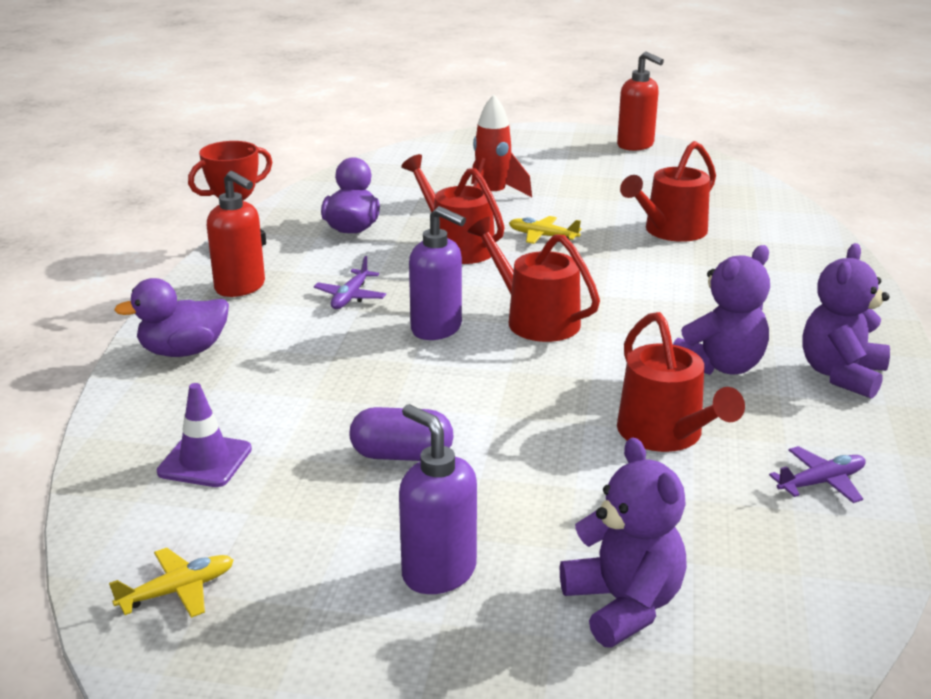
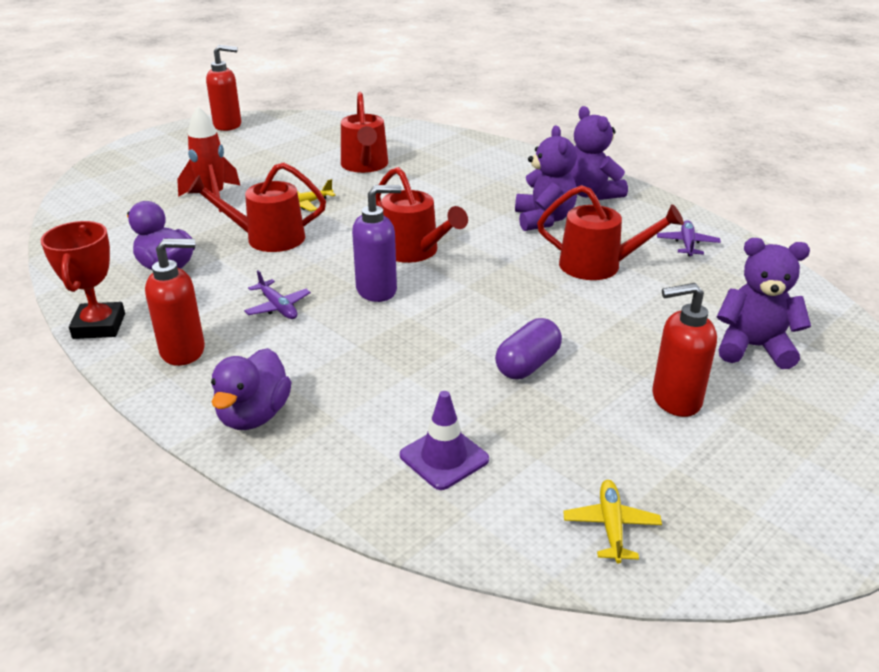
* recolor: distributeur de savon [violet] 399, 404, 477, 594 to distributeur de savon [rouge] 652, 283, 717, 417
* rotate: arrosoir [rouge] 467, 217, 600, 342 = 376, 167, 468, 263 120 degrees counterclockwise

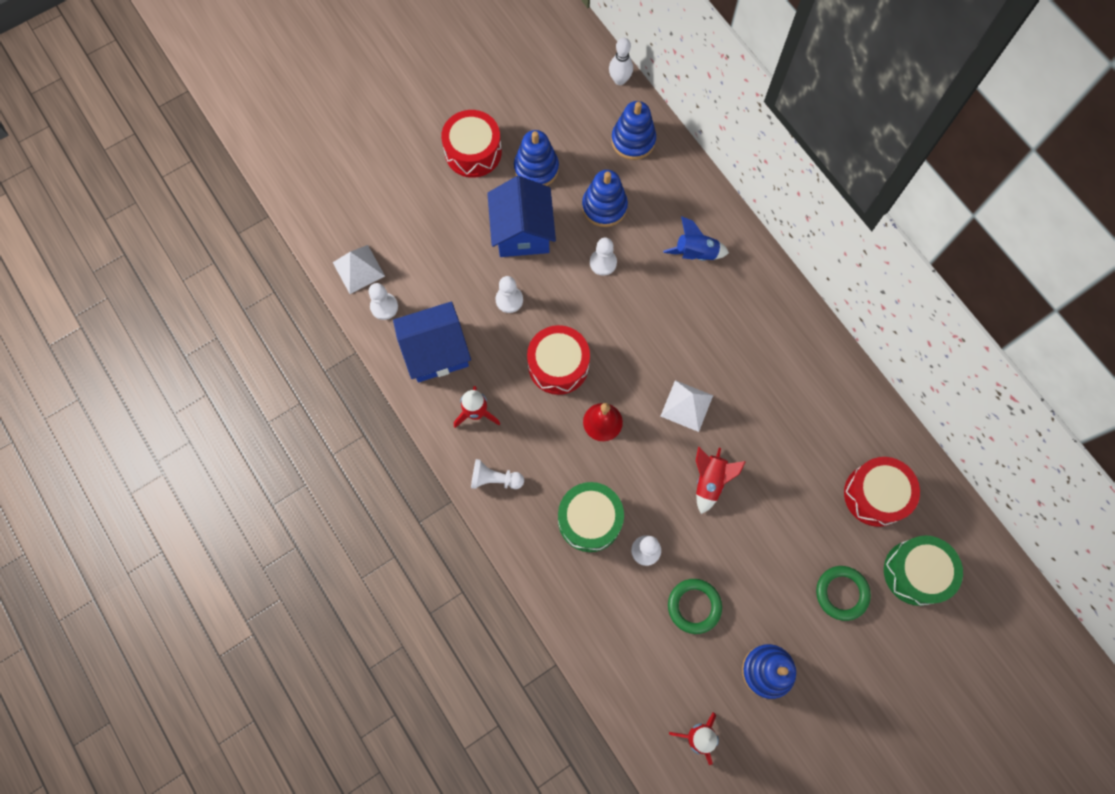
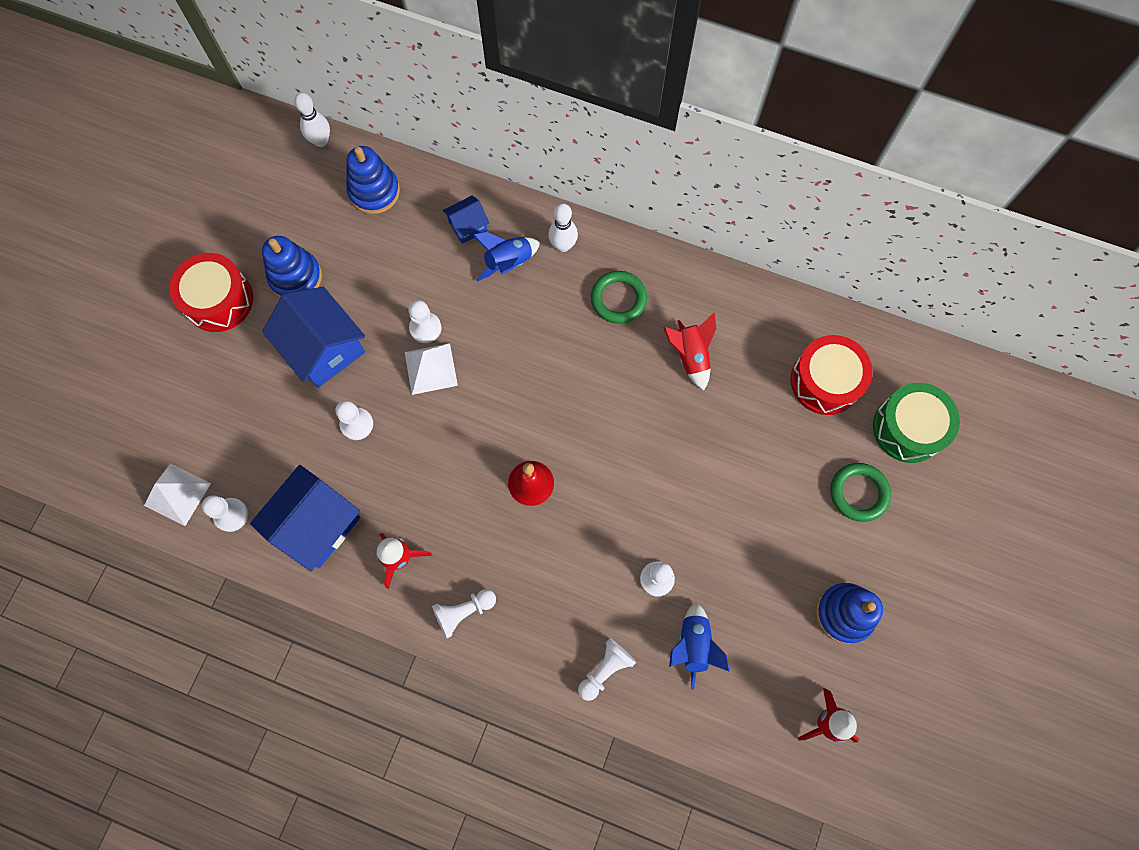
* delete: tambour [rouge] 527, 325, 590, 395
* delete: tambour [vert] 558, 482, 624, 552
* delete: jouet à empiler [bleu] 582, 170, 628, 227
* insert: maison [bleu] 443, 195, 489, 244
* insert: quille [blanc] 548, 203, 578, 252
* insert: pion [blanc] 578, 638, 636, 701
* insert: fusée [bleu] 669, 602, 730, 689
* move: pyramide [blanc] 660, 380, 713, 432 to 405, 343, 458, 395
* move: anneau [vert] 668, 579, 722, 634 to 591, 271, 647, 324
* move: fusée [rouge] 696, 446, 746, 514 to 663, 313, 716, 390

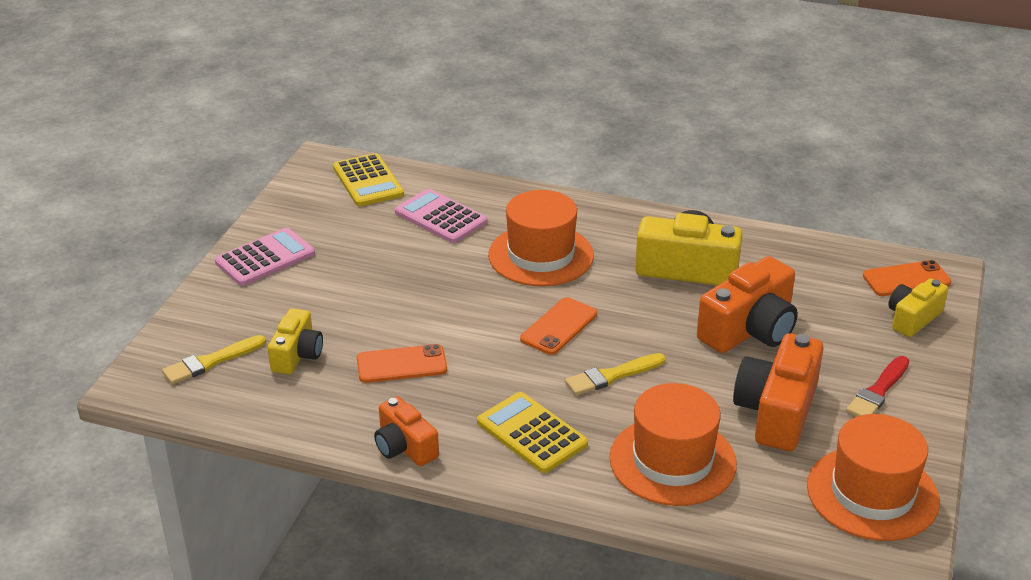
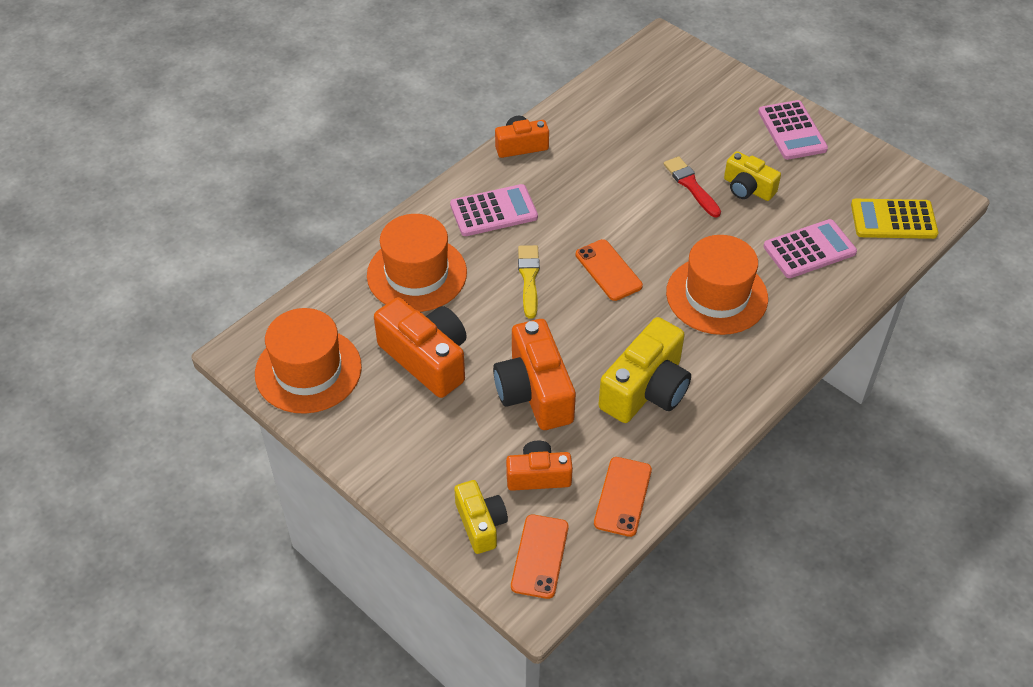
* delete: pinceau [jaune] 162, 335, 266, 384
* insert: appareil photo [orange] 506, 441, 573, 491
* move: appareil photo [jaune] 268, 308, 323, 374 to 724, 151, 781, 201
* move: téléphone [orange] 357, 344, 447, 383 to 594, 457, 652, 537
* move: pinceau [rouge] 846, 356, 909, 416 to 664, 156, 721, 218
* recolor: calculatrice [jaune] 477, 392, 588, 473 to calculatrice [rose] 450, 184, 538, 236

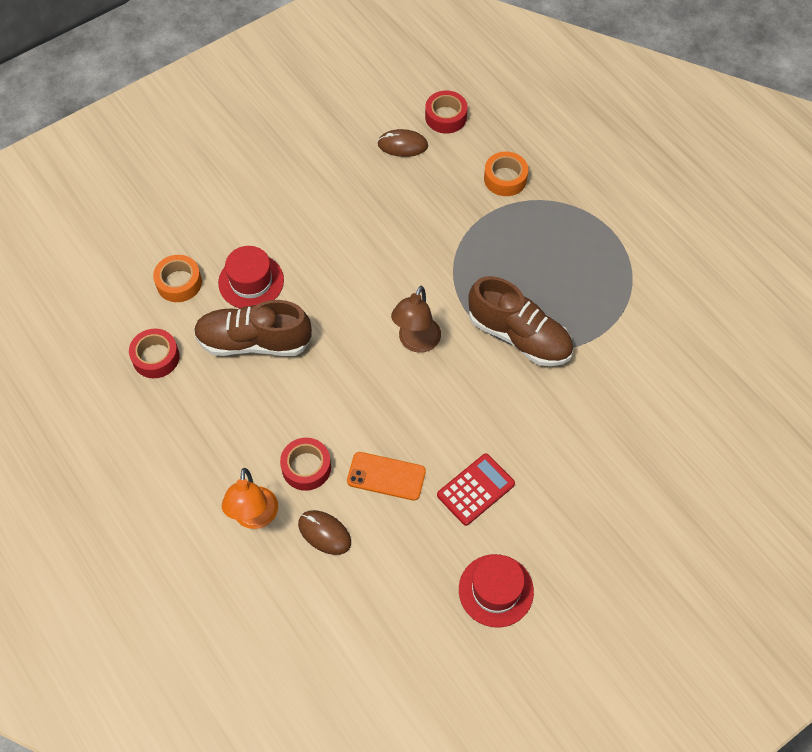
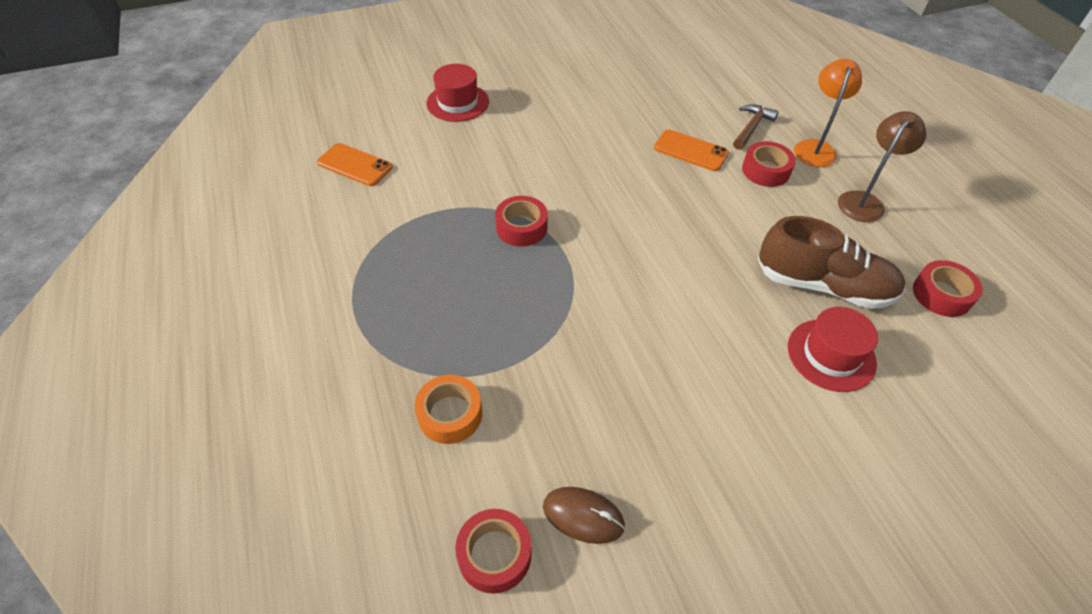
* delete: ruban adhésif [orange] 153, 255, 202, 302
* delete: calculatrice [rouge] 437, 453, 515, 526
* insert: téléphone [orange] 317, 143, 393, 186
* move: lampe [marron] 391, 286, 441, 353 to 838, 111, 927, 222
* move: chapeau [rouge] 459, 554, 534, 627 to 426, 64, 489, 122
* replace: souris [marron] 298, 510, 351, 555 to marteau [marron] 733, 104, 779, 150
* replace: chaussure [marron] 468, 276, 573, 366 to ruban adhésif [rouge] 495, 196, 548, 247

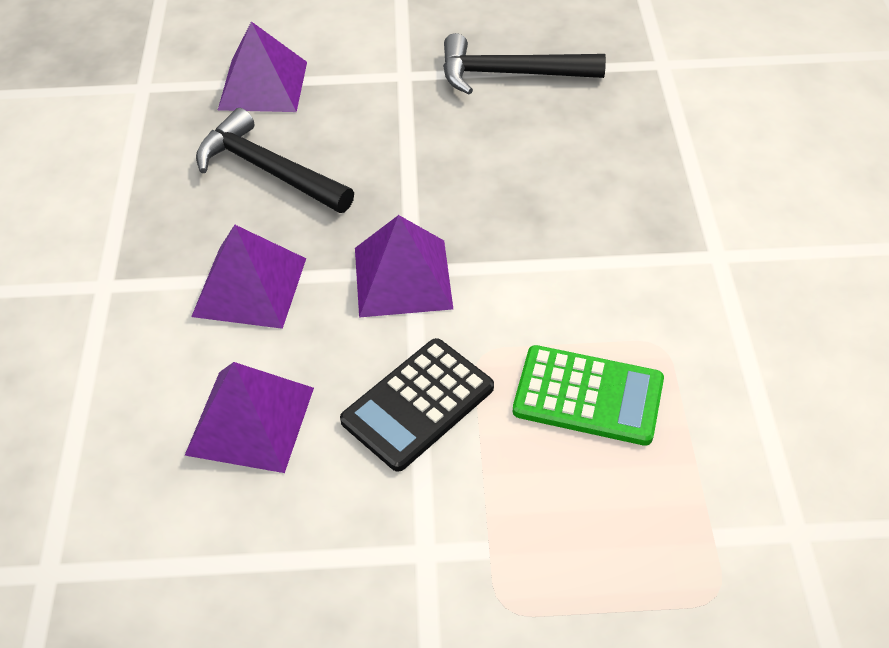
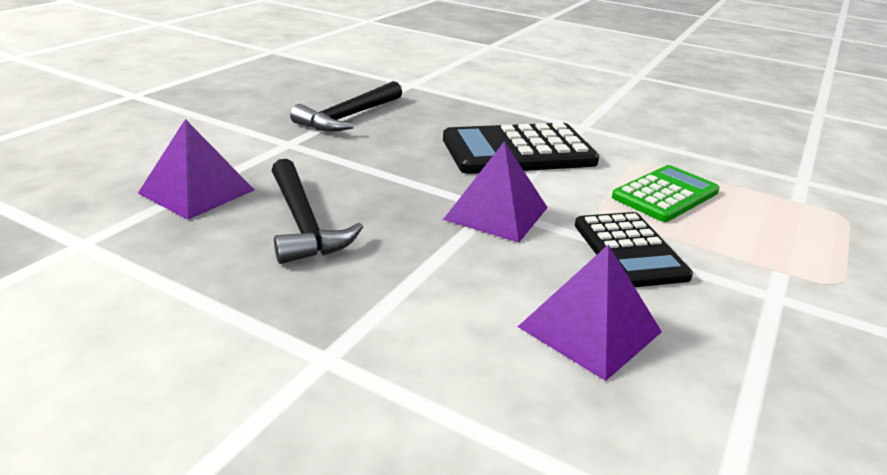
* delete: pyramide [violet] 191, 225, 306, 329
* insert: calculatrice [noir] 443, 122, 599, 174
* rotate: marteau [noir] 196, 108, 354, 213 = 272, 159, 363, 264 90 degrees counterclockwise

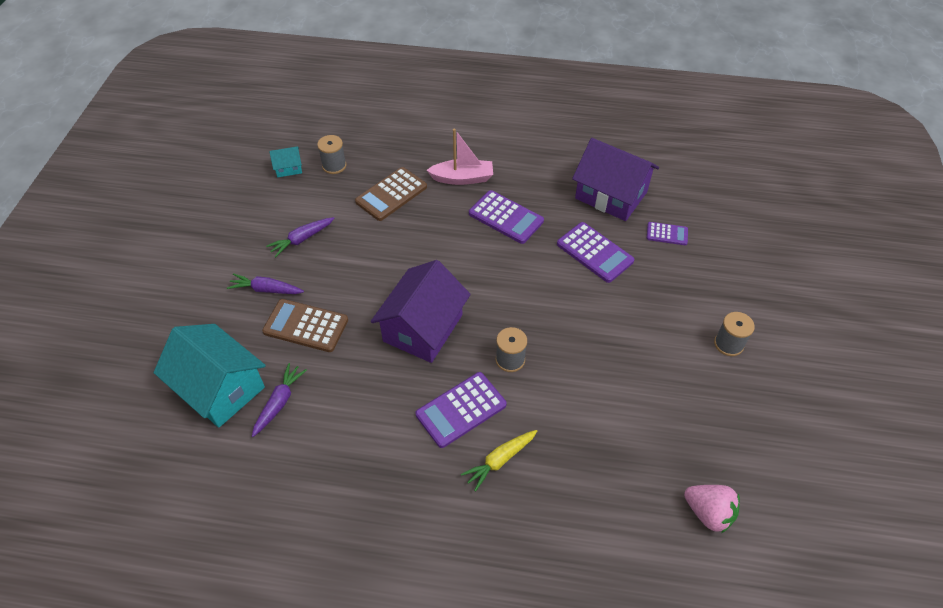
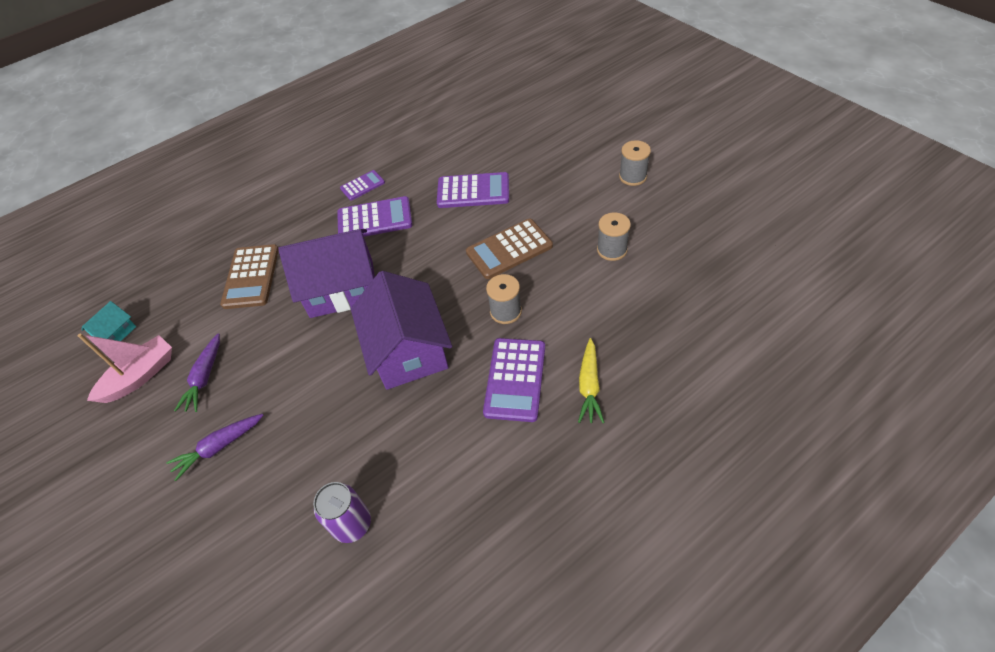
* delete: maison [turquoise] 154, 324, 266, 428
* delete: fraise [rose] 684, 485, 740, 533
* move: calculatrice [marron] 262, 299, 348, 352 to 466, 219, 553, 279
* move: bobine [gris] 317, 135, 346, 174 to 597, 212, 631, 261
* move: bateau [rose] 427, 129, 493, 185 to 78, 333, 172, 403
* move: maison [violet] 572, 138, 659, 221 to 278, 229, 375, 318
* move: calculatrice [violet] 647, 222, 688, 245 to 340, 170, 385, 201
* replace: carotte [violet] 252, 363, 307, 437 to canette [violet] 313, 482, 371, 543

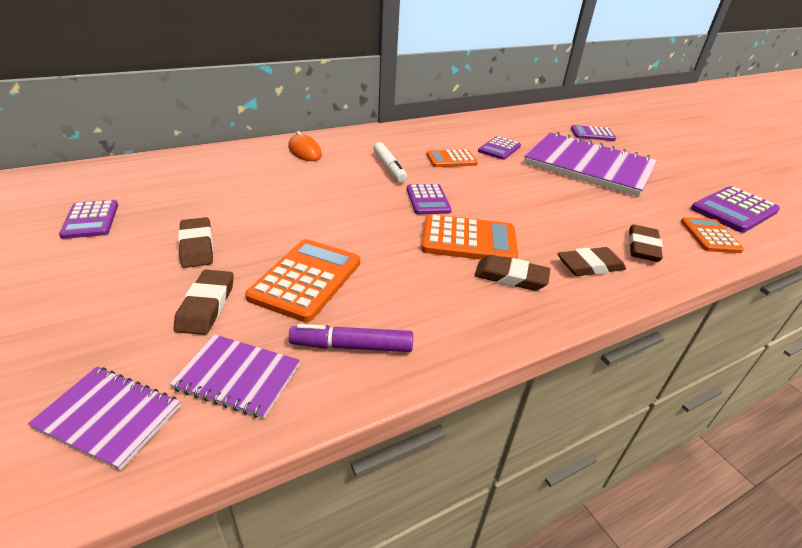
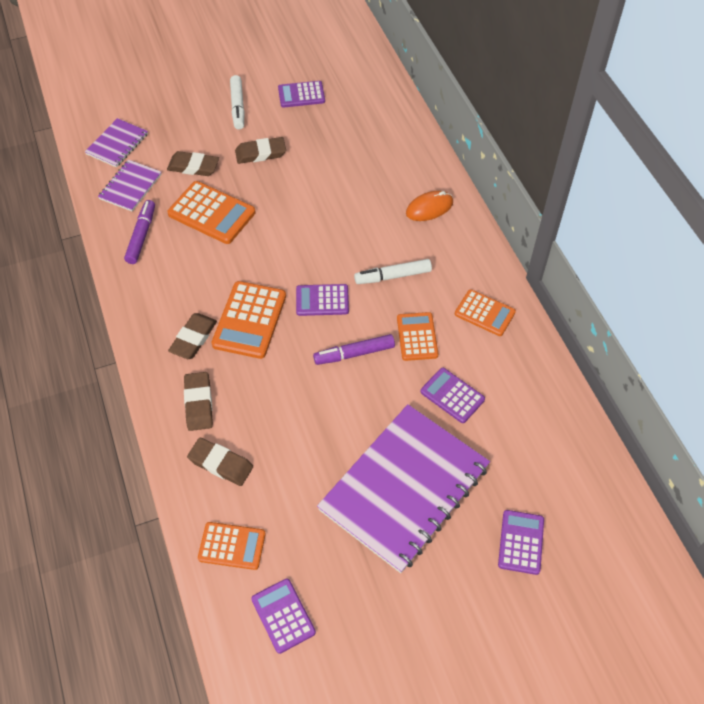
* insert: feutre [blanc] 230, 75, 245, 129
* insert: feutre [violet] 313, 334, 395, 365
* insert: calculatrice [orange] 455, 289, 516, 336
* resize: calculatrice [violet] 691, 186, 780, 233 = 251, 578, 316, 654 x0.65

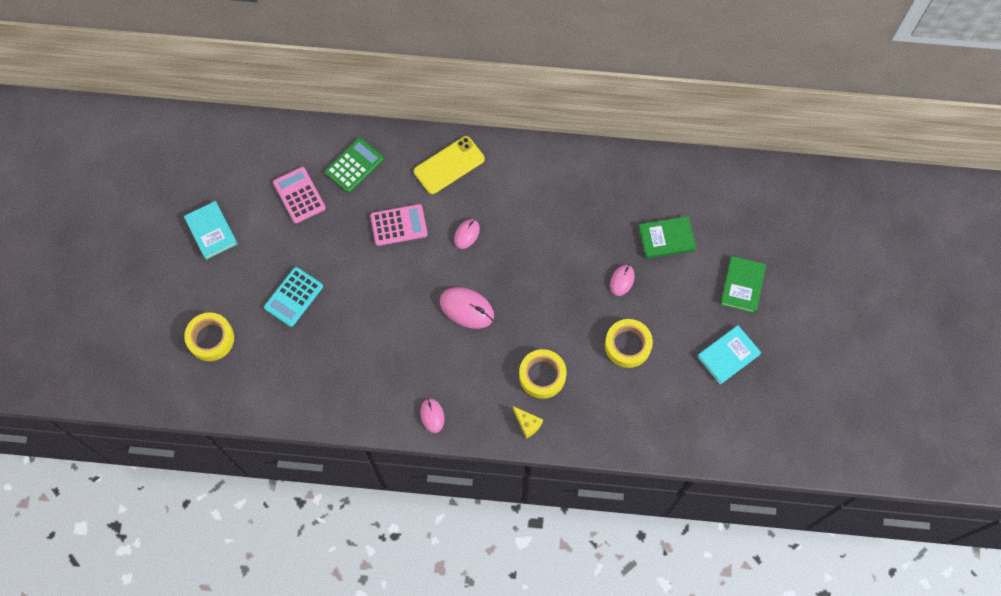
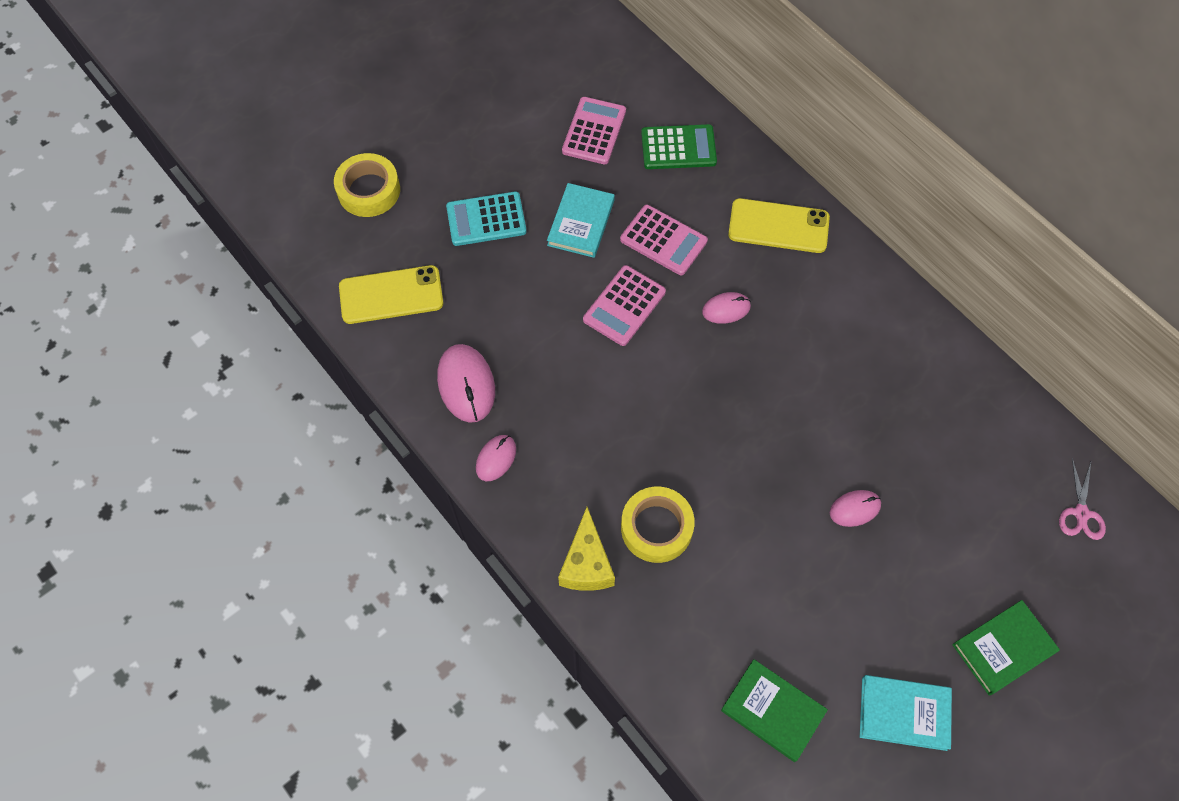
* delete: ruban adhésif [jaune] 605, 319, 653, 368
* insert: téléphone [jaune] 339, 265, 443, 324
* insert: calculatrice [rose] 583, 265, 666, 346
* insert: ciseaux [rose] 1059, 458, 1106, 540
* move: livre [turquoise] 184, 201, 238, 260 to 547, 183, 615, 258
* move: souris [rose] 440, 287, 494, 329 to 437, 344, 495, 423
* move: livre [vert] 639, 216, 696, 259 to 721, 659, 828, 762
* resize: fromage [jaune] 513, 406, 543, 439 = 558, 507, 615, 591 x1.53

